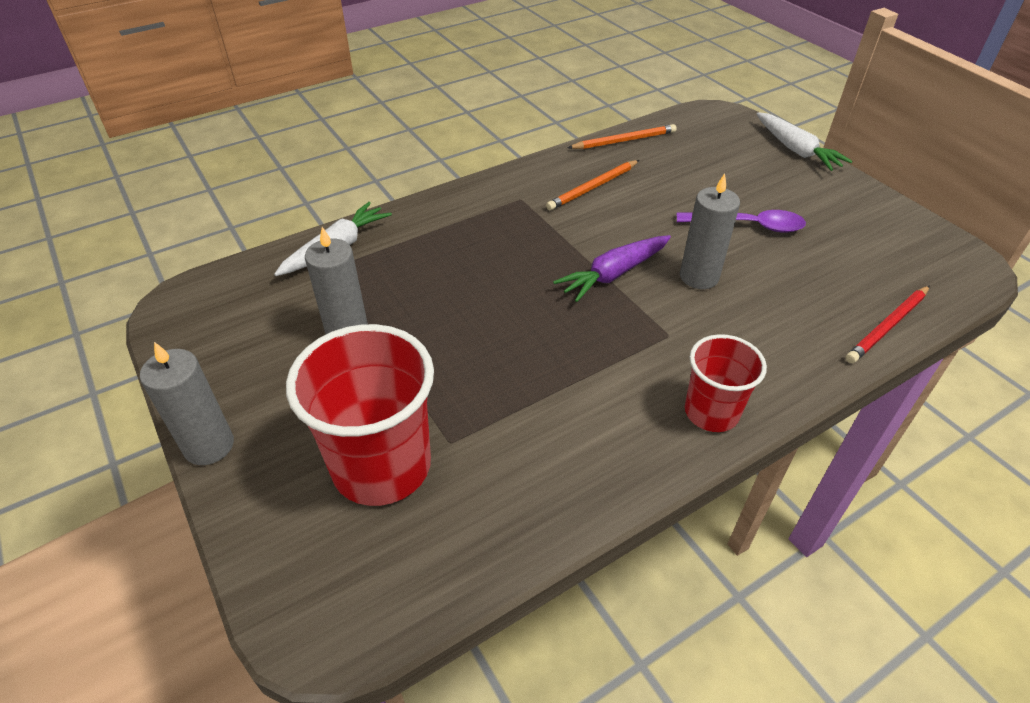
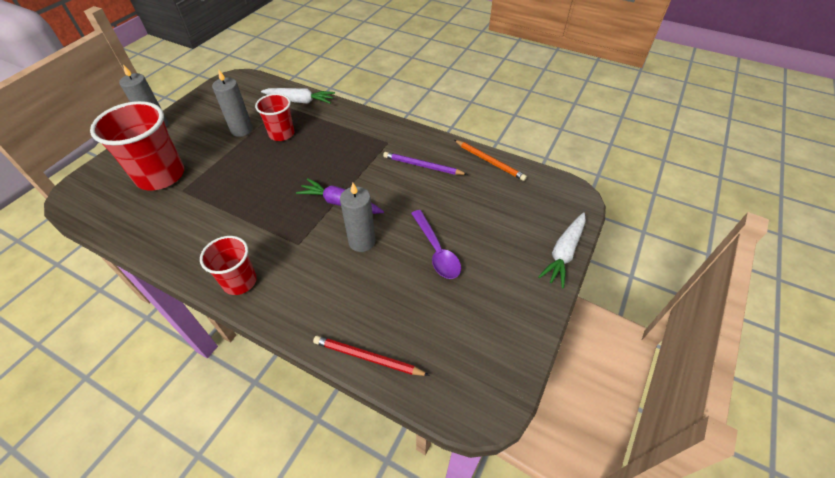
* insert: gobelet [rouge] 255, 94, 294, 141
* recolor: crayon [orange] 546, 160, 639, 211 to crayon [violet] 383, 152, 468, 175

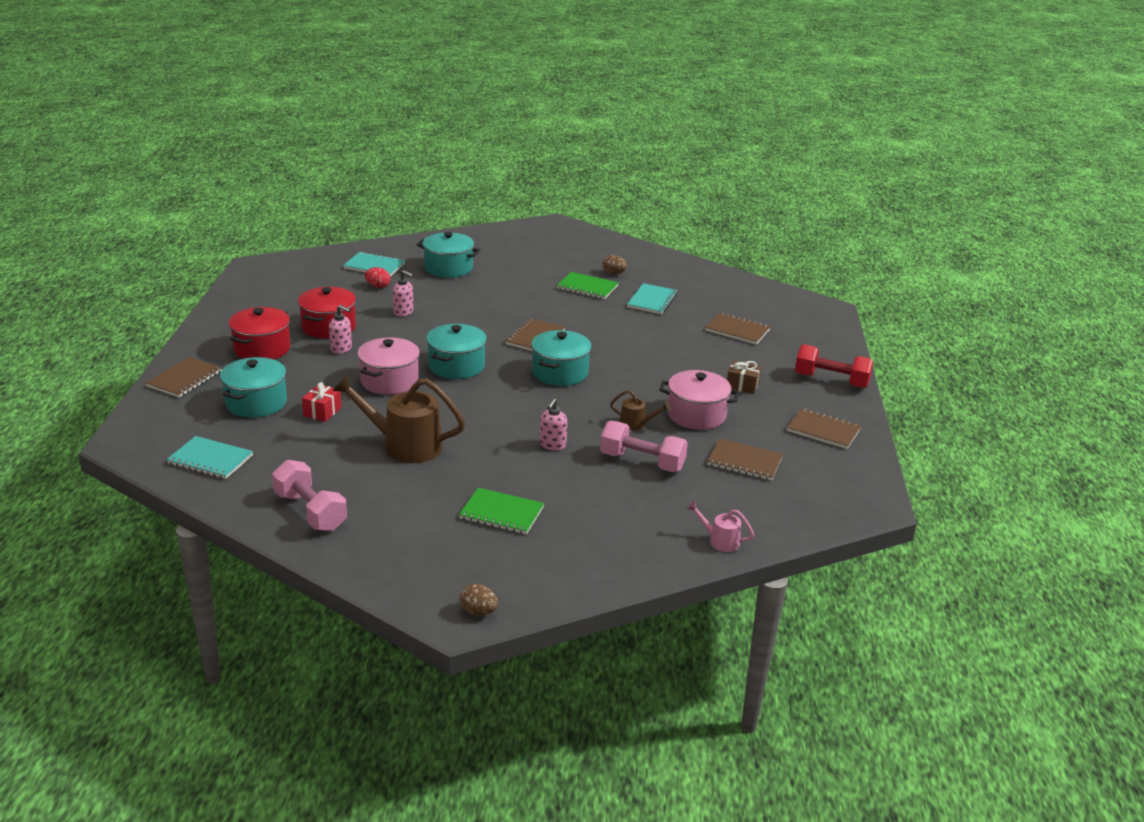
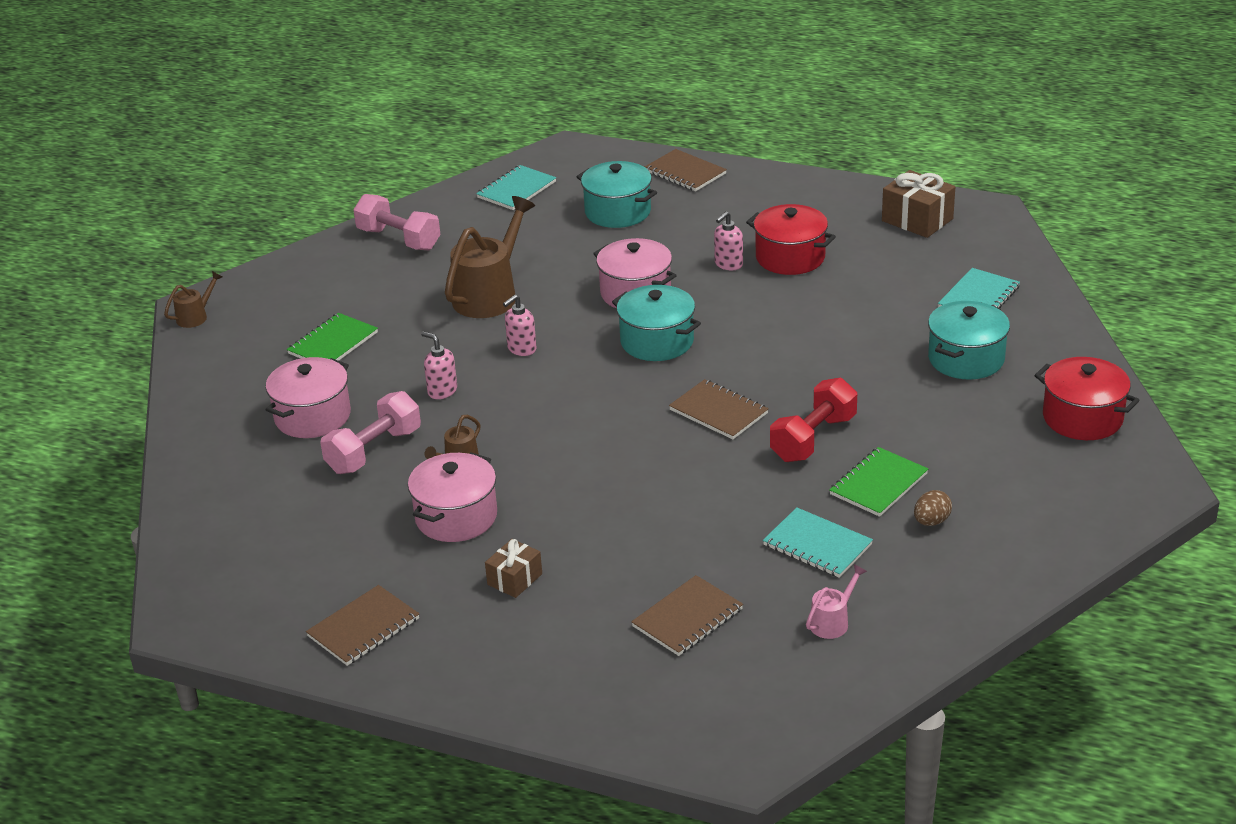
* delete: cadeau [rouge] 302, 382, 342, 422
* delete: œuf [rouge] 365, 267, 390, 288
* delete: marmite [turquoise] 531, 330, 592, 386
* delete: carnet [marron] 707, 439, 783, 481
* insert: marmite [rose] 265, 357, 351, 438
* insert: cadeau [marron] 882, 170, 955, 238
* move: marmite [rouge] 229, 307, 291, 359 to 1034, 357, 1140, 440
* move: distributeur de savon [rose] 393, 270, 414, 316 to 503, 295, 537, 356
* move: arrosoir [rose] 687, 501, 754, 552 to 806, 564, 867, 639
* move: haltère [rouge] 795, 344, 874, 388 to 770, 378, 857, 462
* replace: œuf [marron] 460, 584, 498, 615 to arrosoir [marron] 164, 271, 222, 328
* rotate: haltère [rose] 272, 460, 347, 531 = 353, 194, 440, 250 60 degrees clockwise

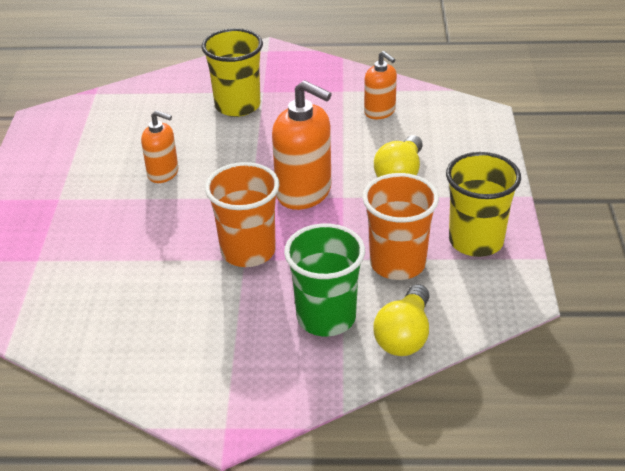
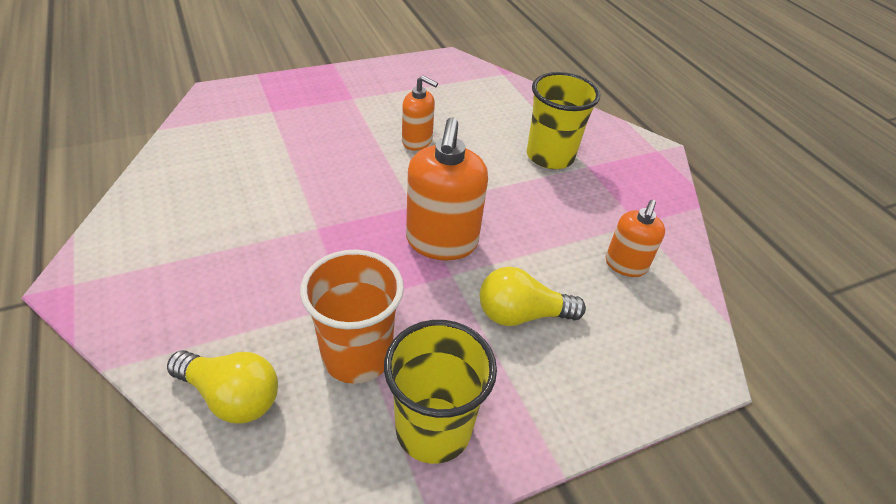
* delete: gobelet [orange] 205, 162, 280, 267
* delete: gobelet [vert] 284, 223, 365, 336
* rotate: distributeur de savon [orange] 141, 110, 178, 183 = 402, 75, 438, 151 60 degrees counterclockwise
* rotate: ampoule [jaune] 373, 284, 429, 356 = 167, 350, 278, 424 150 degrees counterclockwise

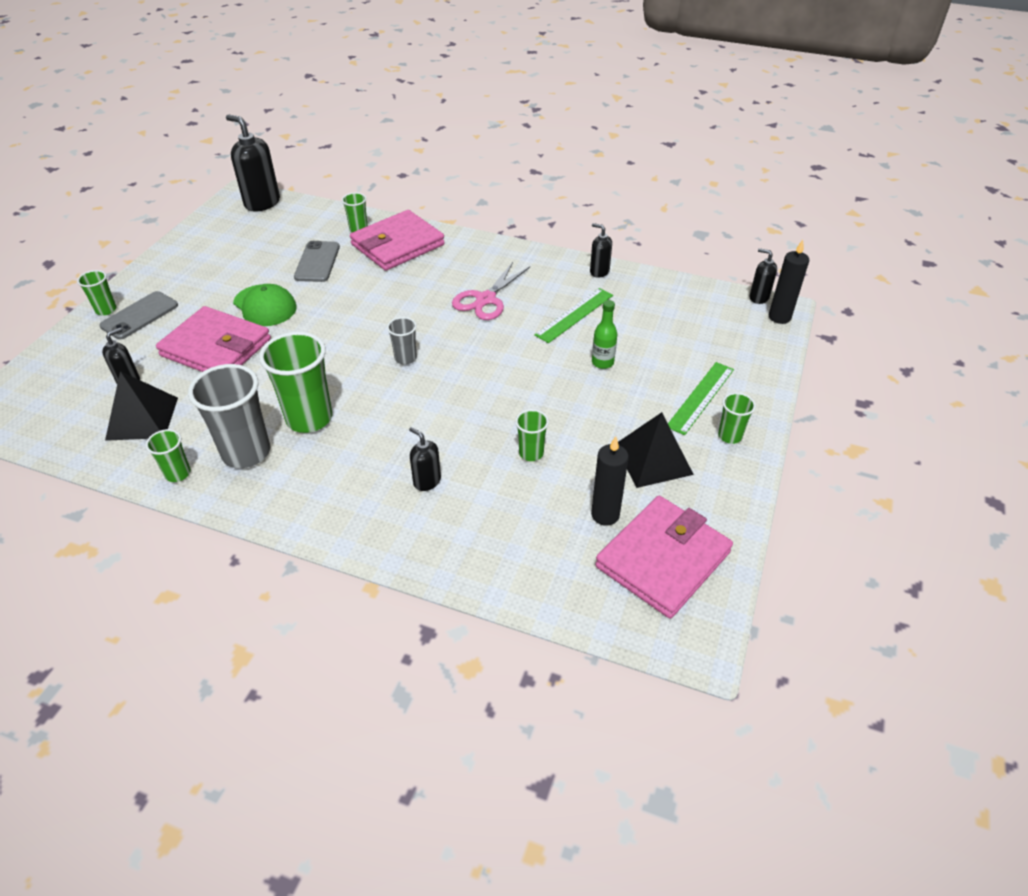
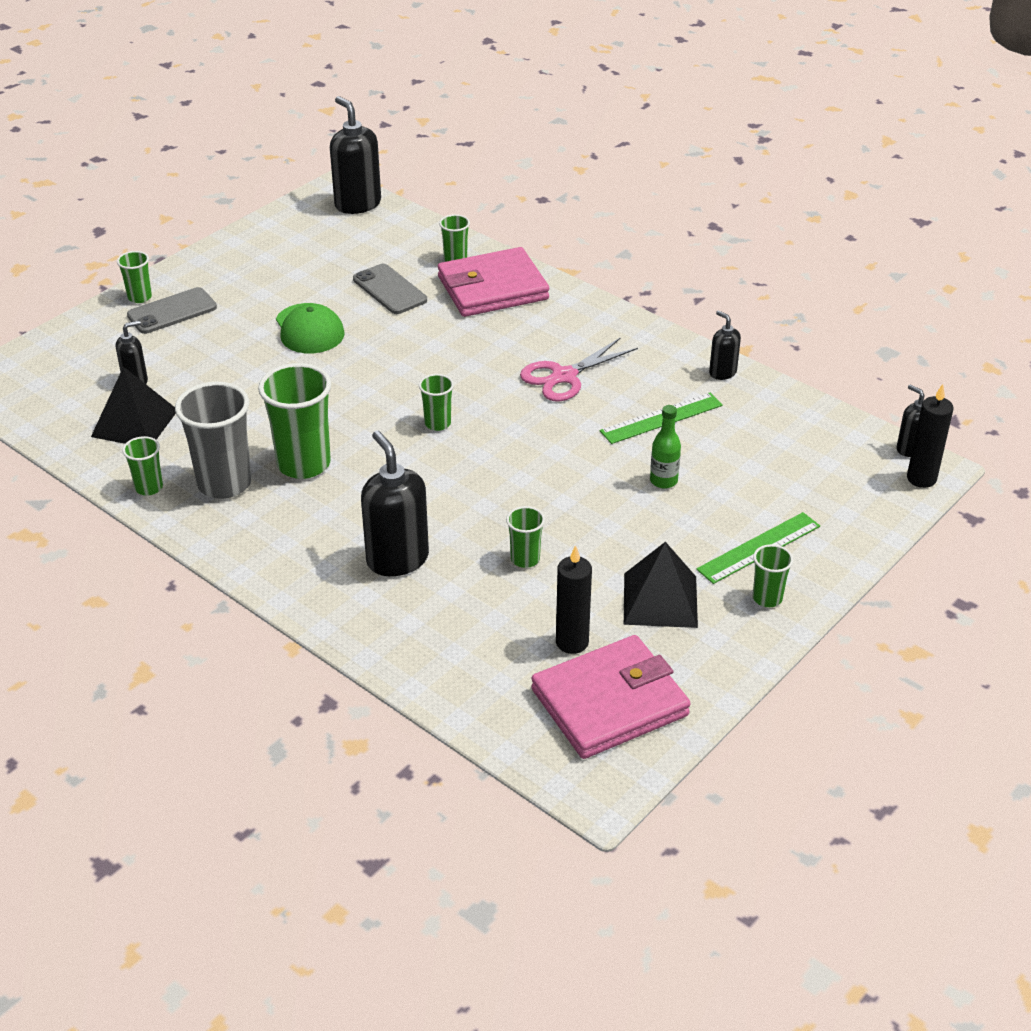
* delete: portefeuille [rose] 156, 306, 271, 372
* recolor: gobelet [gris] 387, 317, 417, 365 to gobelet [vert] 419, 374, 454, 431
* rotate: téléphone [gris] 294, 241, 340, 282 = 353, 264, 427, 314 60 degrees counterclockwise
* resize: distributeur de savon [noir] 409, 427, 441, 491 = 361, 431, 429, 576 x1.86

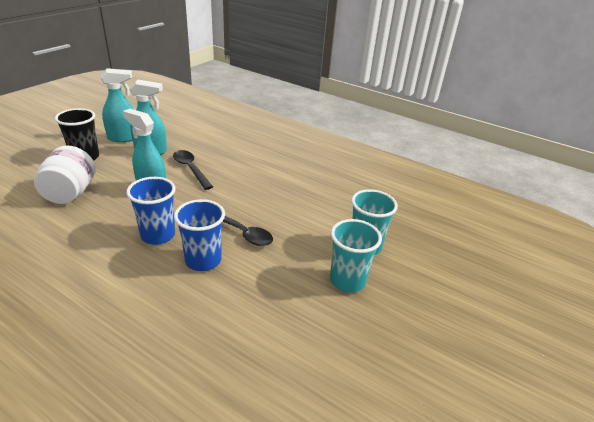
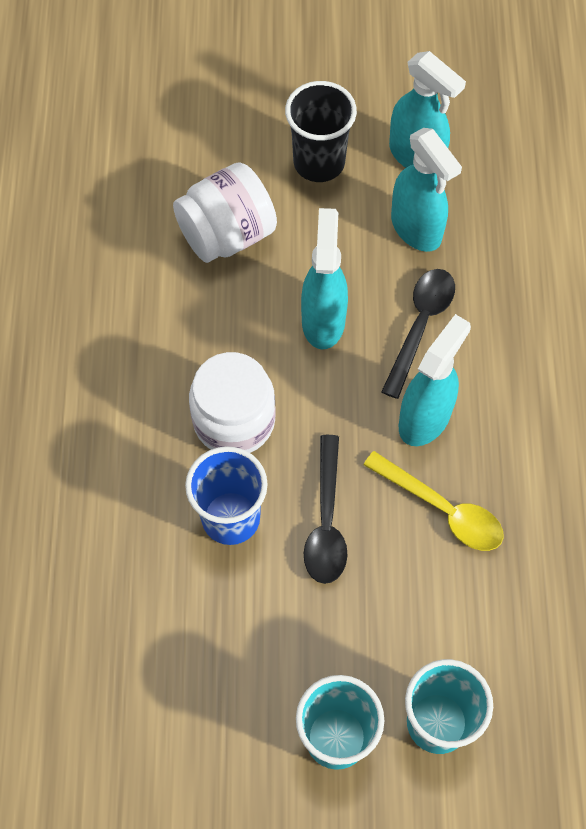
* insert: cuillère [jaune] 363, 451, 504, 551
* insert: vaporisateur [turquoise] 399, 314, 471, 446
* replace: gobelet [bleu] 126, 177, 176, 245 to bocal [blanc] 189, 352, 276, 453

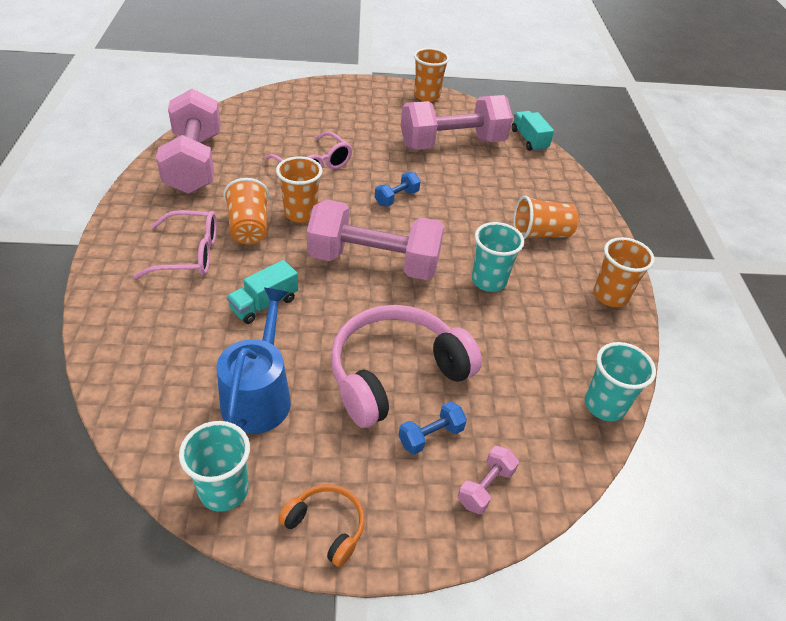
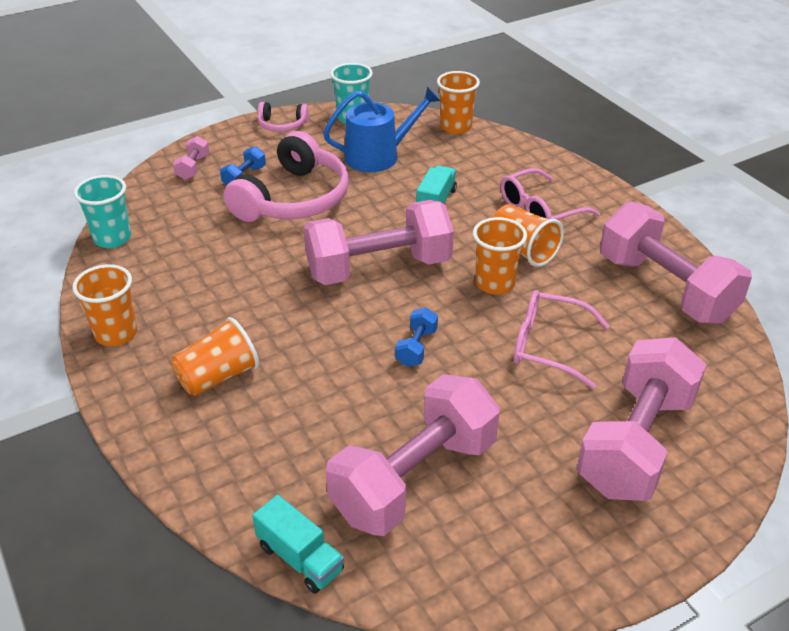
* delete: gobelet [turquoise] 472, 222, 524, 292
* insert: haltère [rose] 577, 337, 707, 501
* move: gobelet [orange] 414, 48, 449, 102 to 437, 71, 480, 134
* recolor: casque audio [orange] 278, 484, 364, 567 to casque audio [rose] 258, 102, 309, 132
* rotate: arrosoir [bleu] 217, 288, 291, 434 = 323, 86, 440, 172 90 degrees counterclockwise

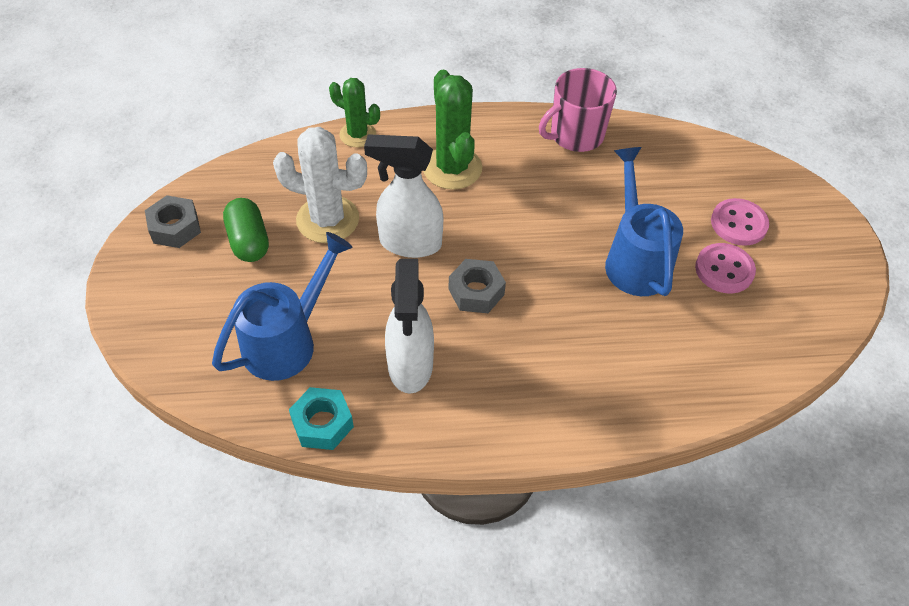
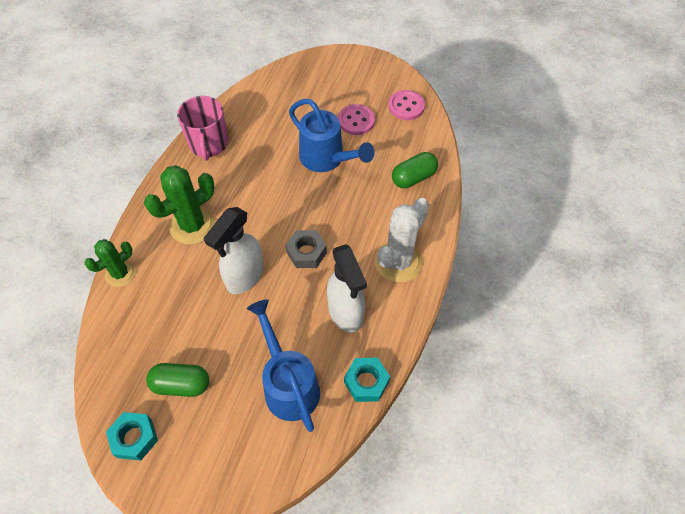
* insert: gélule [vert] 392, 152, 438, 188
* move: cactus [blanc] 273, 127, 367, 243 to 375, 198, 429, 283
* move: bouton [rose] 711, 198, 769, 246 to 388, 90, 425, 120
* recolor: écrou [gris] 145, 195, 201, 248 to écrou [turquoise] 106, 412, 158, 460
* rotate: vaporisateur [blanc] 385, 259, 434, 393 = 327, 244, 367, 333 45 degrees clockwise
* rotate: cactus [vert] 423, 70, 482, 190 = 144, 165, 216, 245 45 degrees counterclockwise
* rotate: arrosoir [bleu] 605, 147, 683, 296 = 289, 99, 375, 172 150 degrees counterclockwise

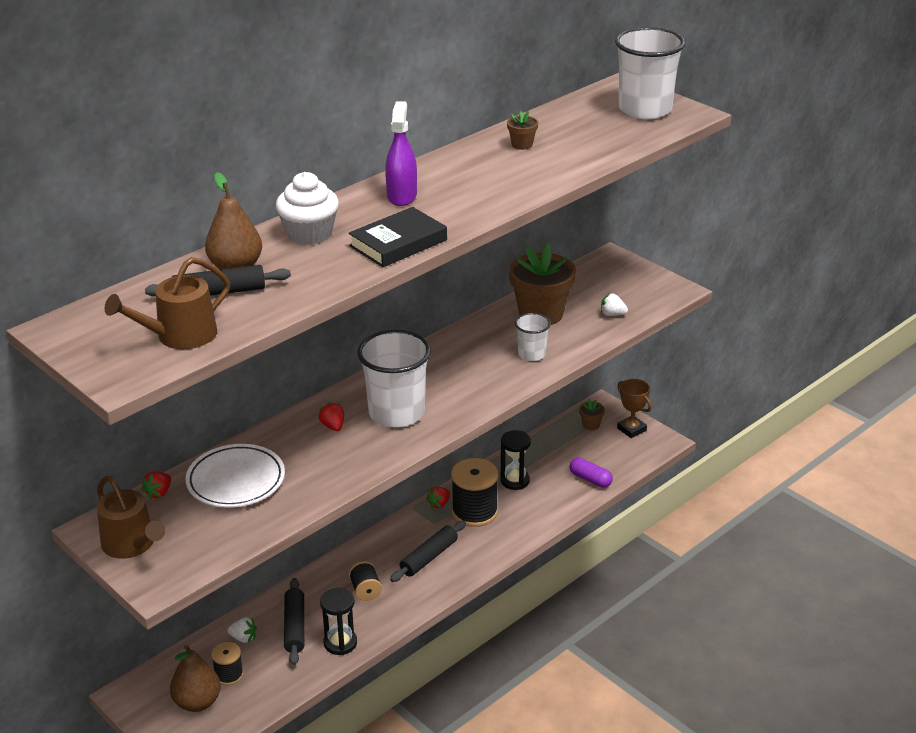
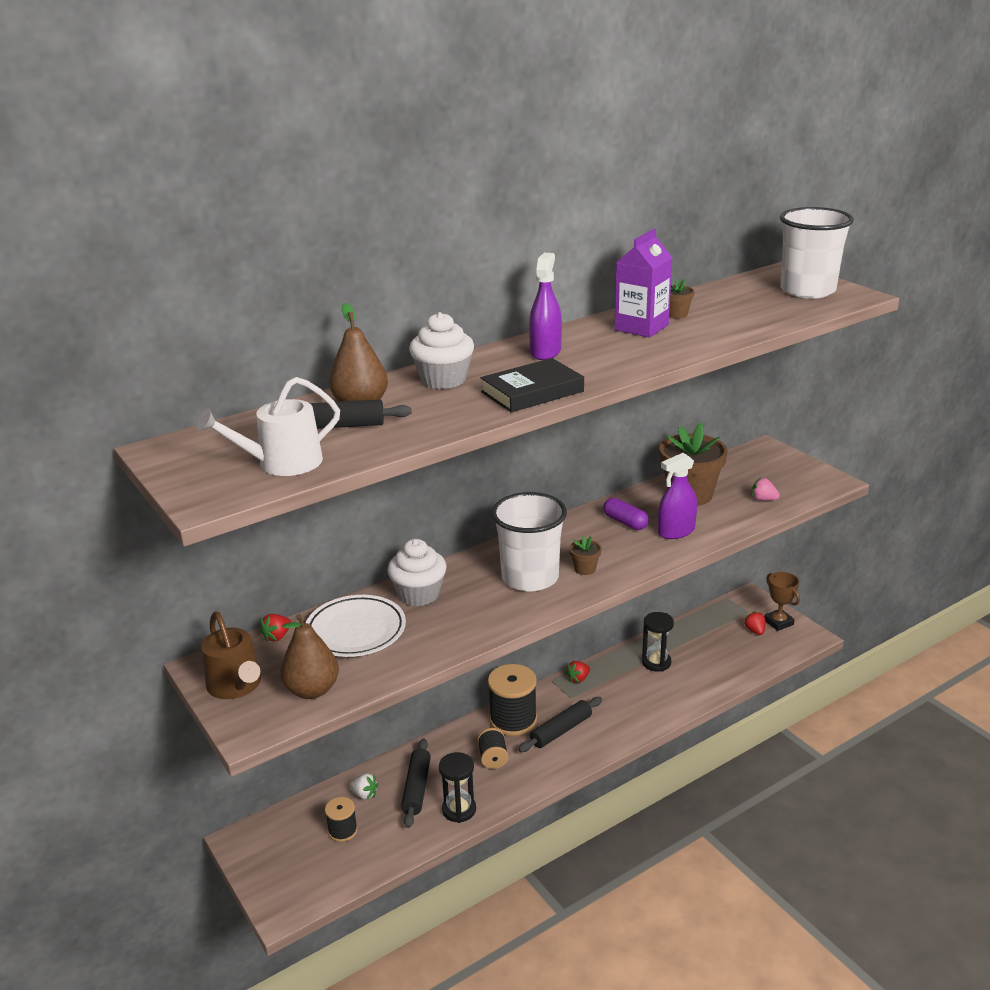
* insert: muffin [blanc] 387, 539, 447, 606
* insert: brique de lait [violet] 614, 229, 673, 338
* move: poire [marron] 170, 645, 221, 712 to 280, 614, 339, 699
* move: fraise [rouge] 318, 402, 344, 431 to 743, 611, 765, 635
* move: bobine [noir] 451, 458, 498, 527 to 488, 664, 537, 736
* move: gélule [violet] 569, 458, 613, 488 to 603, 498, 649, 530
* move: pot de fleurs [marron] 579, 399, 605, 430 to 569, 536, 602, 575
* replace: gobelet [blanc] 515, 313, 551, 361 to vaporisateur [violet] 658, 453, 697, 539
* recolor: arrosoir [marron] 105, 257, 230, 349 to arrosoir [blanc] 196, 377, 340, 476
* recolor: fraise [blanc] 601, 293, 628, 316 to fraise [rose] 751, 478, 780, 501

